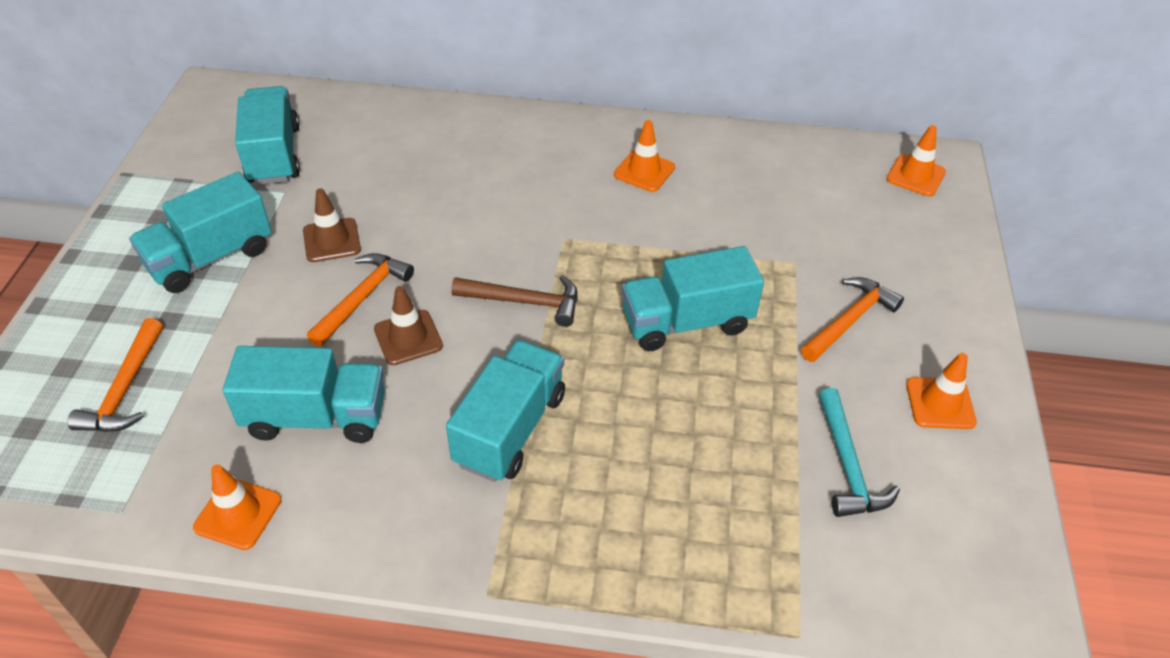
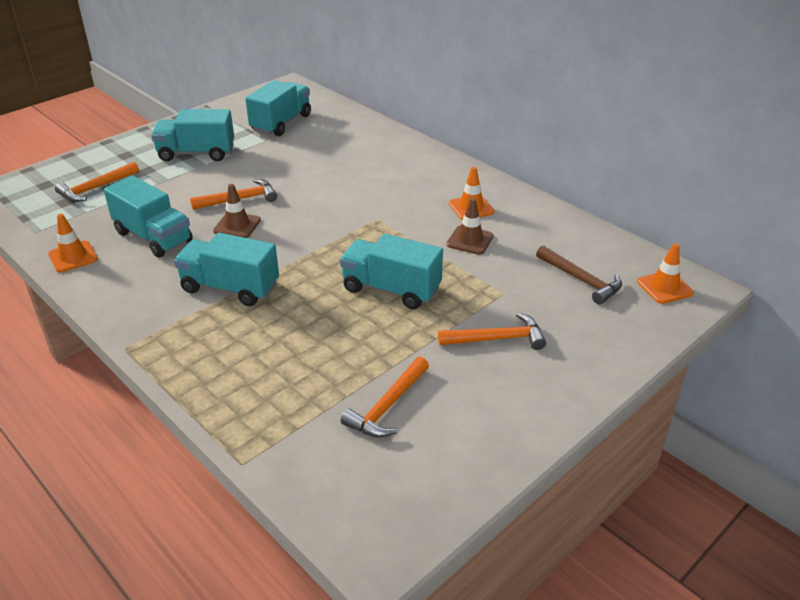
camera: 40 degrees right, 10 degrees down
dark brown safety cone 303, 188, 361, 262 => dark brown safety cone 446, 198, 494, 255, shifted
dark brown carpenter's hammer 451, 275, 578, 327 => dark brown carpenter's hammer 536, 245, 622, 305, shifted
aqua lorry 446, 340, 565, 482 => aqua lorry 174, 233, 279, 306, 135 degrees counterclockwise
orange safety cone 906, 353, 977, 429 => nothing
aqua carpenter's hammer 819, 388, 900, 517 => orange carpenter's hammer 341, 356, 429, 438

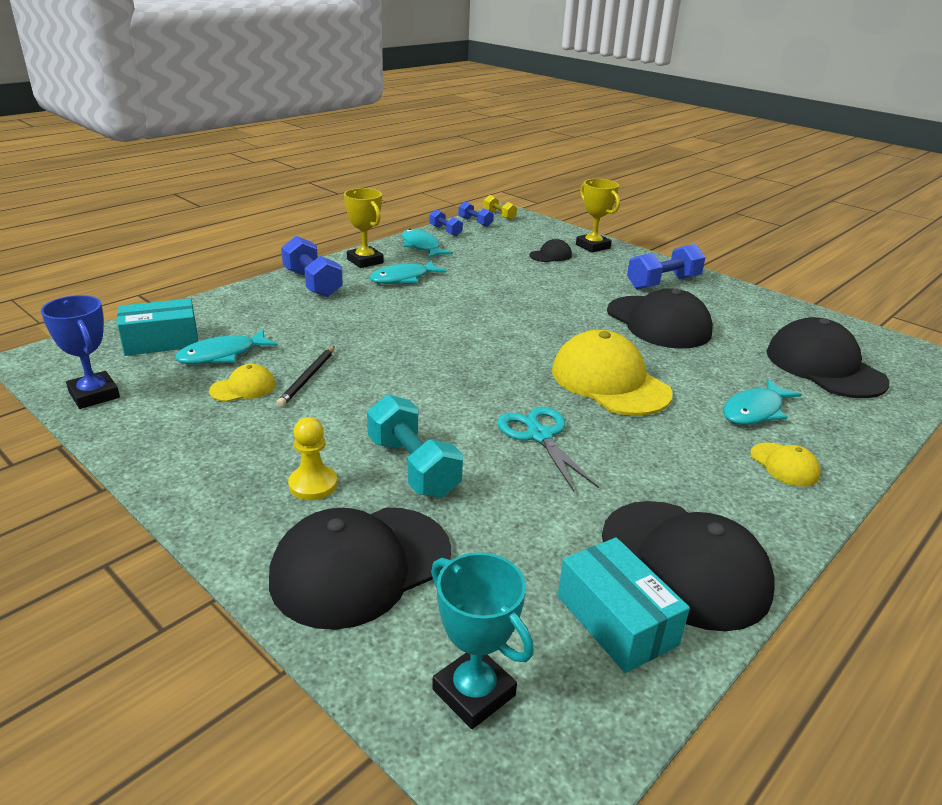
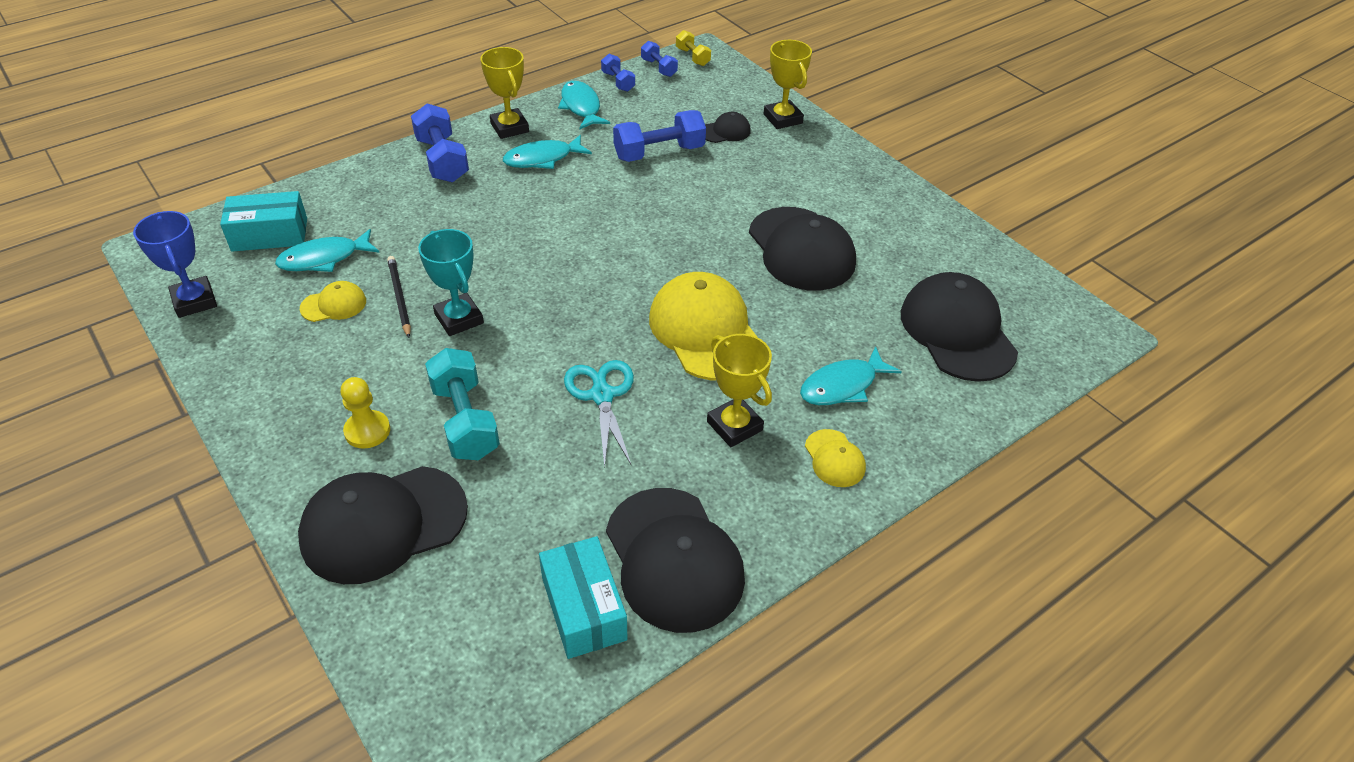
camera: 10 degrees right, 15 degrees up
blue dumbbell 627, 244, 706, 290 => blue dumbbell 613, 110, 706, 162, shifted
jet-black pencil 277, 346, 335, 407 => jet-black pencil 387, 256, 411, 338, 135 degrees clockwise
aqua award cup 431, 552, 534, 729 => aqua award cup 418, 229, 484, 336, shifted
nothing => bright yellow award cup 707, 334, 772, 447

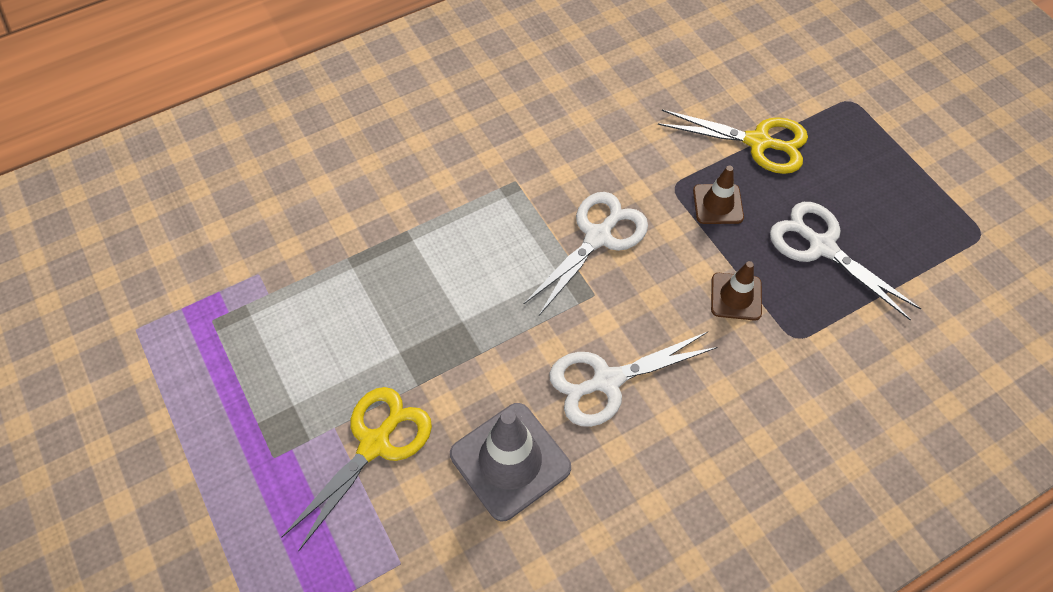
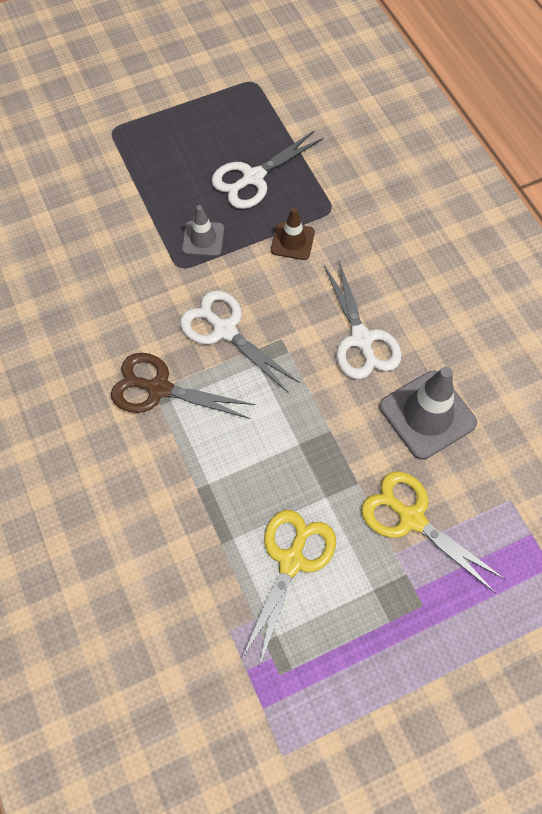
camera: 85 degrees left, 5 degrees up
bright yellow scissors 658, 110, 808, 174 => bright yellow scissors 241, 510, 336, 667, shifted
dark brown safety cone 693, 165, 744, 224 => gray safety cone 182, 205, 224, 256
nothing => dark brown scissors 111, 353, 255, 419

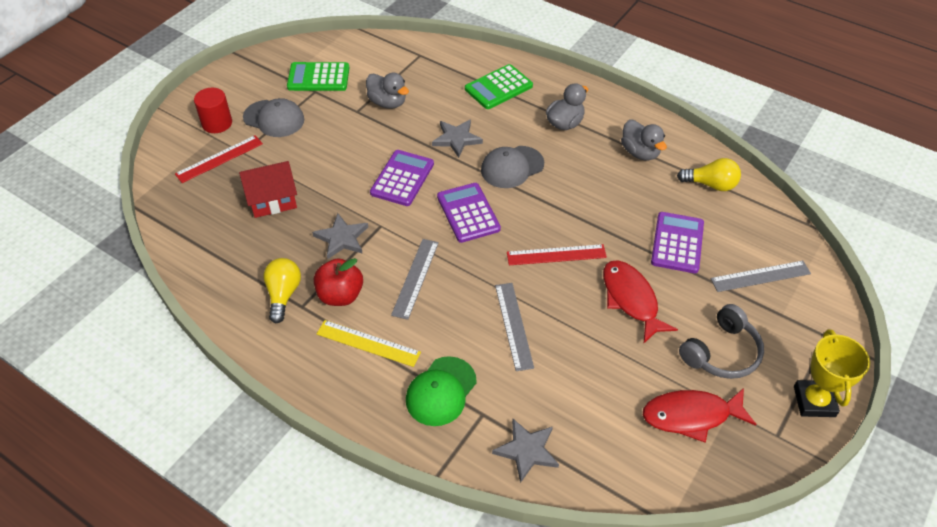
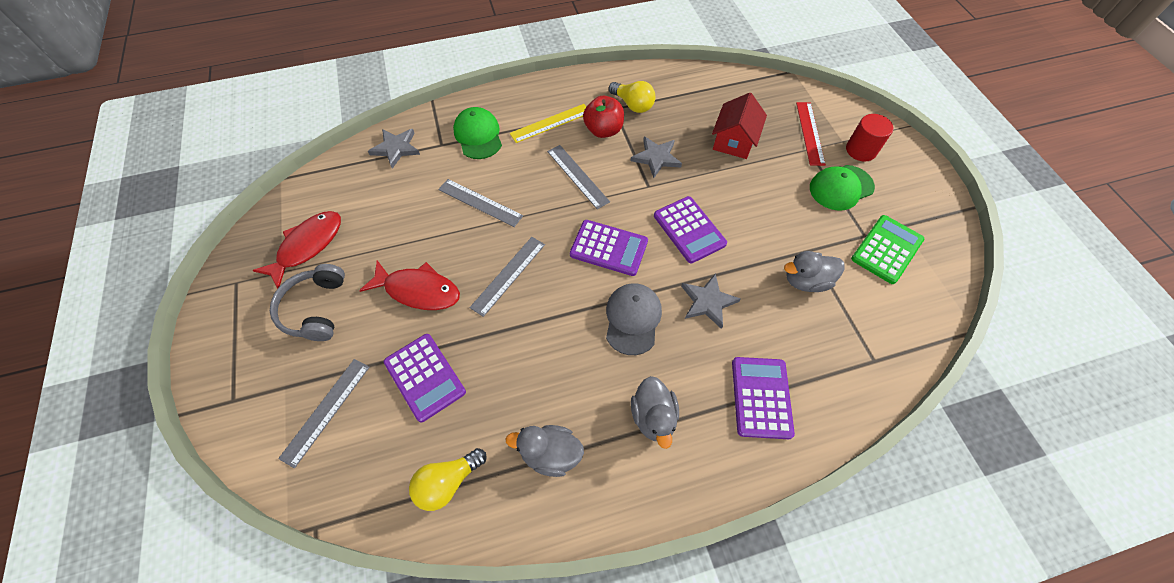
camera: 130 degrees right, 10 degrees up
leaf-green calculator 465, 64, 533, 109 => purple calculator 732, 357, 795, 439
gray peaked cap 243, 98, 304, 137 => leaf-green peaked cap 810, 165, 875, 211
scarlet straightedge 507, 244, 607, 265 => gray straightedge 470, 237, 545, 317
bright yellow award cup 794, 329, 870, 417 => nothing

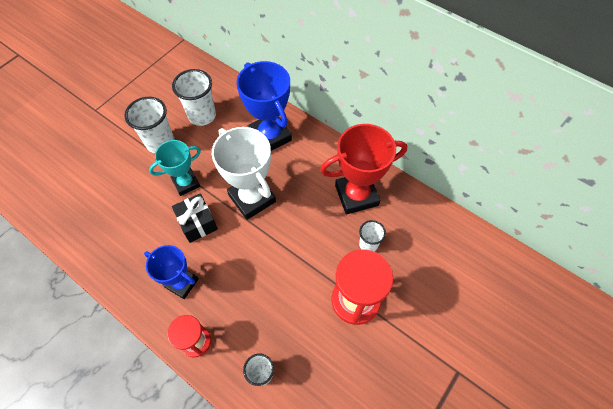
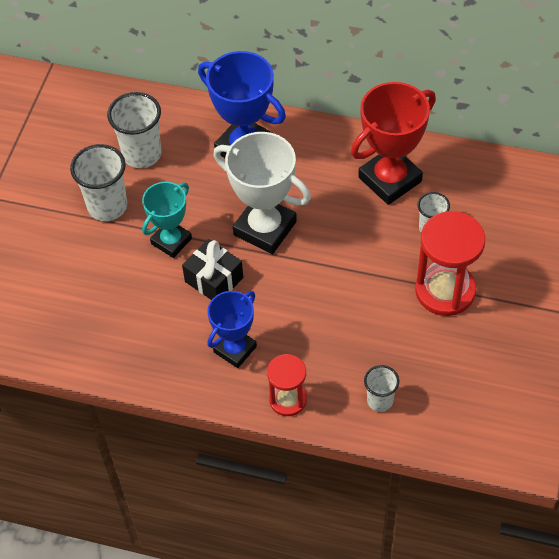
camera: 20 degrees left, 5 degrees down
blue award cup 144, 245, 199, 299 => blue award cup 207, 291, 257, 368, 60 degrees counterclockwise

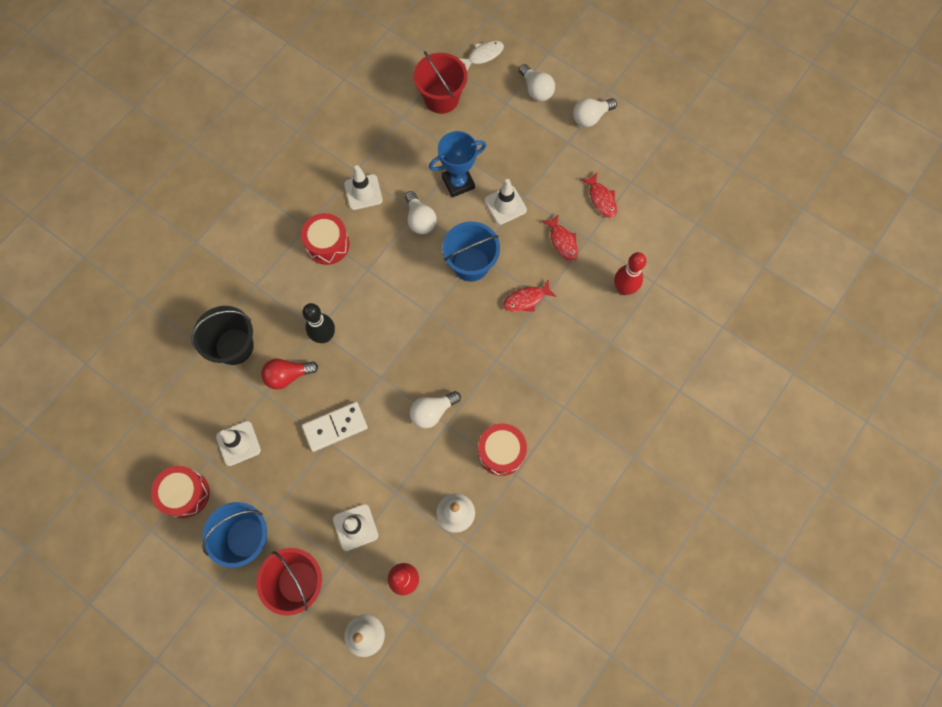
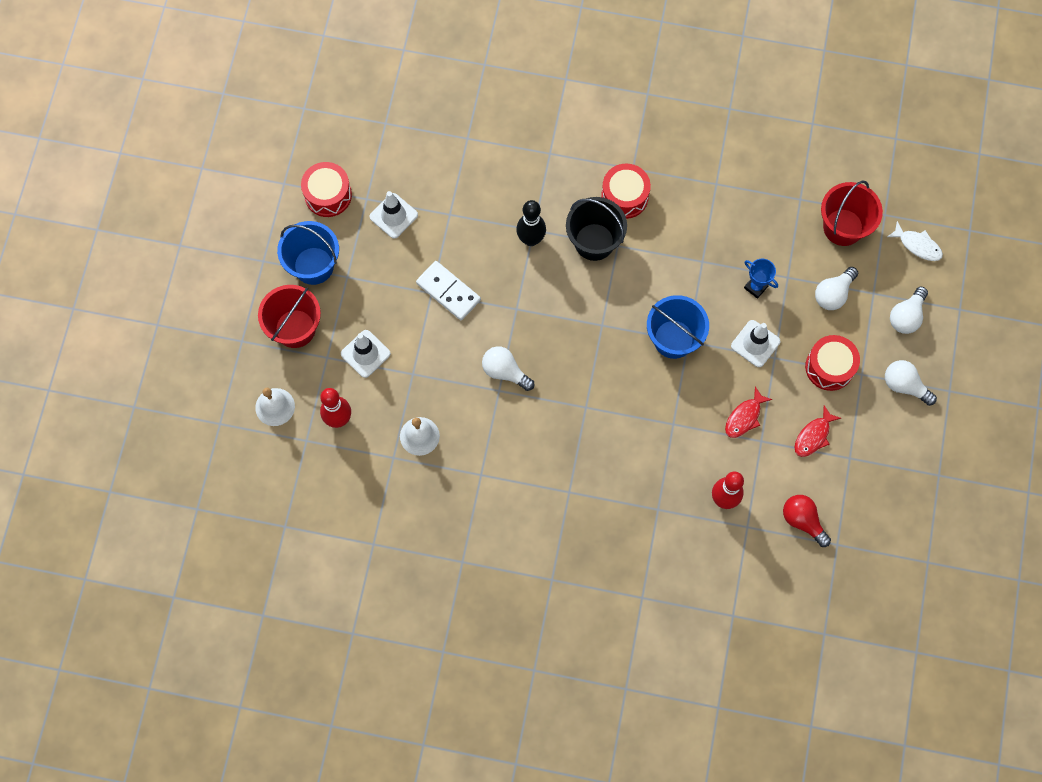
camera: 65 degrees right, 0 degrees up
blue award cup 429, 131, 486, 198 => blue award cup 744, 259, 778, 299, x0.62
white safety cone 344, 165, 383, 210 => nothing
white light bulb 405, 191, 437, 234 => white light bulb 815, 267, 858, 310, shifted
scarlet fish figure 503, 279, 557, 312 => nothing
jet-black sand bucket 191, 306, 254, 365 => jet-black sand bucket 566, 197, 627, 261, shifted
scarlet light bulb 261, 359, 318, 390 => scarlet light bulb 783, 495, 831, 547, shifted
scarlet drum 478, 424, 527, 476 => scarlet drum 805, 335, 860, 391, shifted

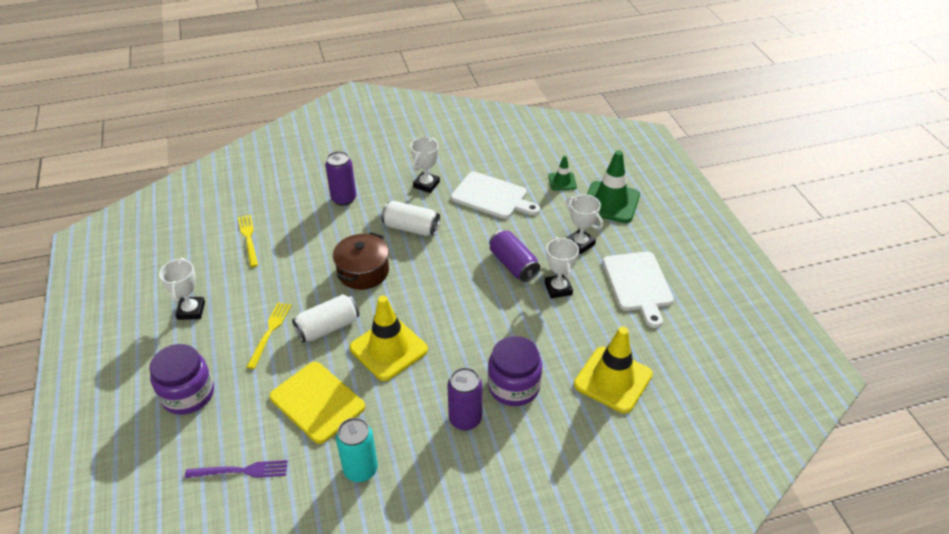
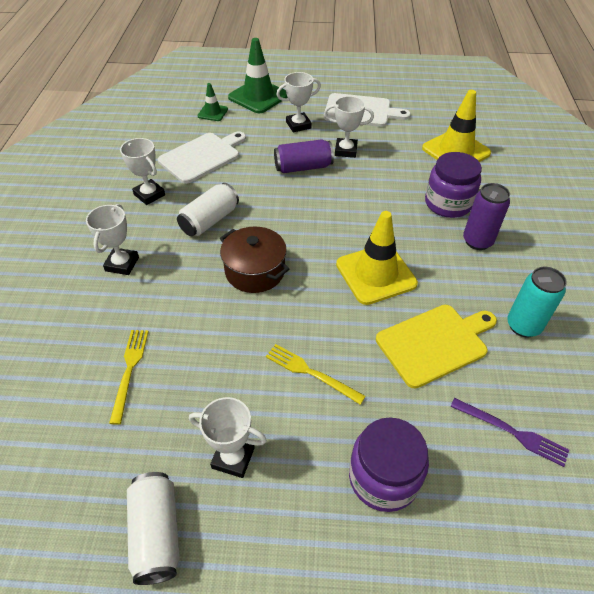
camera: 70 degrees left, 5 degrees up
purple tin 325, 151, 356, 206 => white award cup 86, 204, 139, 275
bright yellow dinner fork 238, 215, 258, 267 => bright yellow dinner fork 109, 330, 149, 425, 90 degrees clockwise
white tin 292, 294, 359, 342 => white tin 127, 472, 180, 585, shifted
purple dinner fork 185, 460, 288, 478 => purple dinner fork 450, 398, 569, 467, 105 degrees clockwise

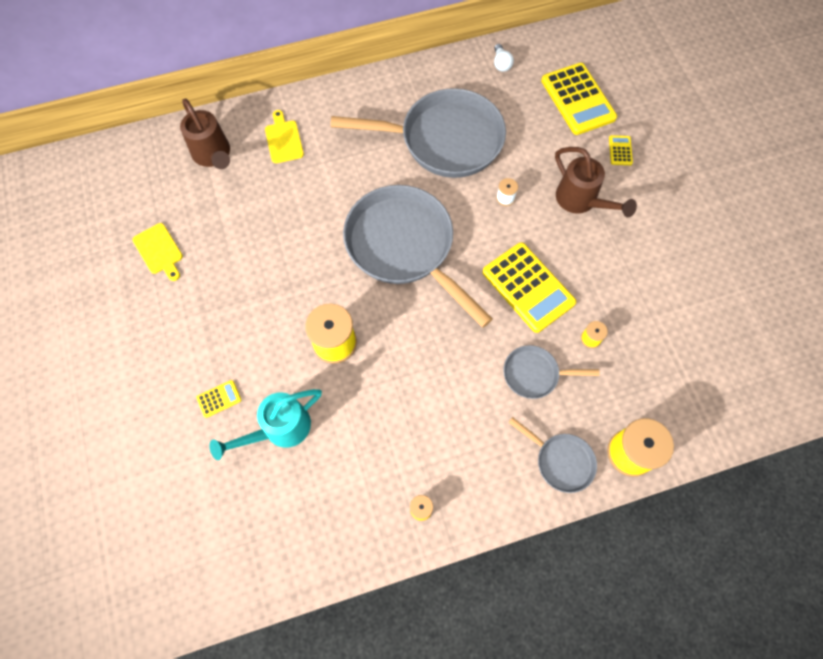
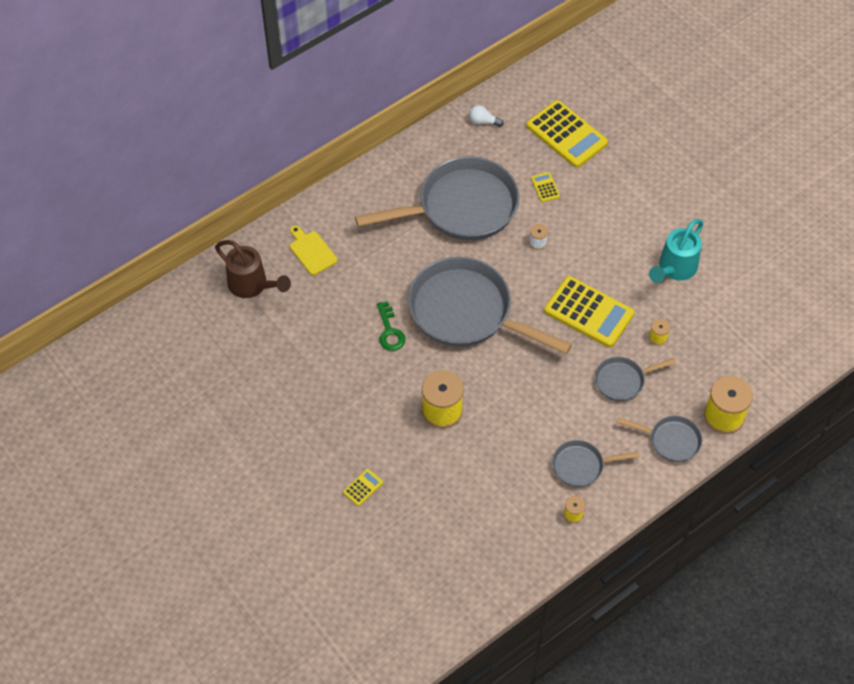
camera: 20 degrees left, 10 degrees down
white light bulb 494, 44, 514, 72 => white light bulb 469, 105, 504, 127, 135 degrees clockwise
bright yellow calculator 609, 135, 633, 165 => bright yellow calculator 531, 172, 560, 202, shifted
dark brown sprinkling can 555, 147, 637, 217 => nothing
bright yellow chopping board 133, 223, 183, 281 => nothing
aqua sprinkling can 210, 389, 322, 460 => aqua sprinkling can 649, 219, 703, 283, shifted
nothing => leaf-green key 377, 301, 405, 351
nothing => gray frying pan 552, 440, 639, 487

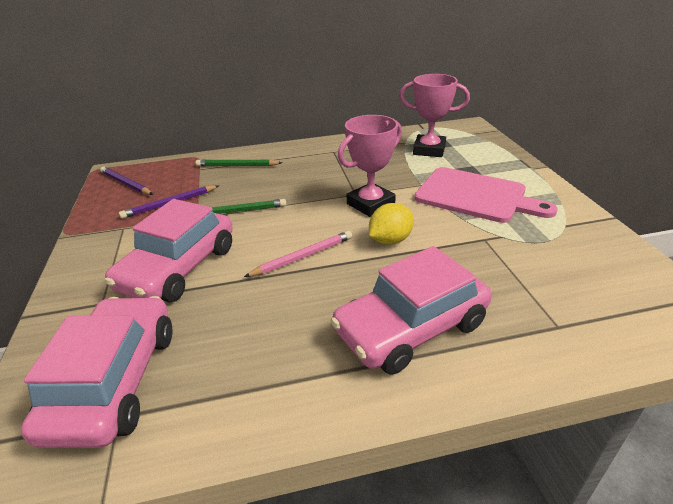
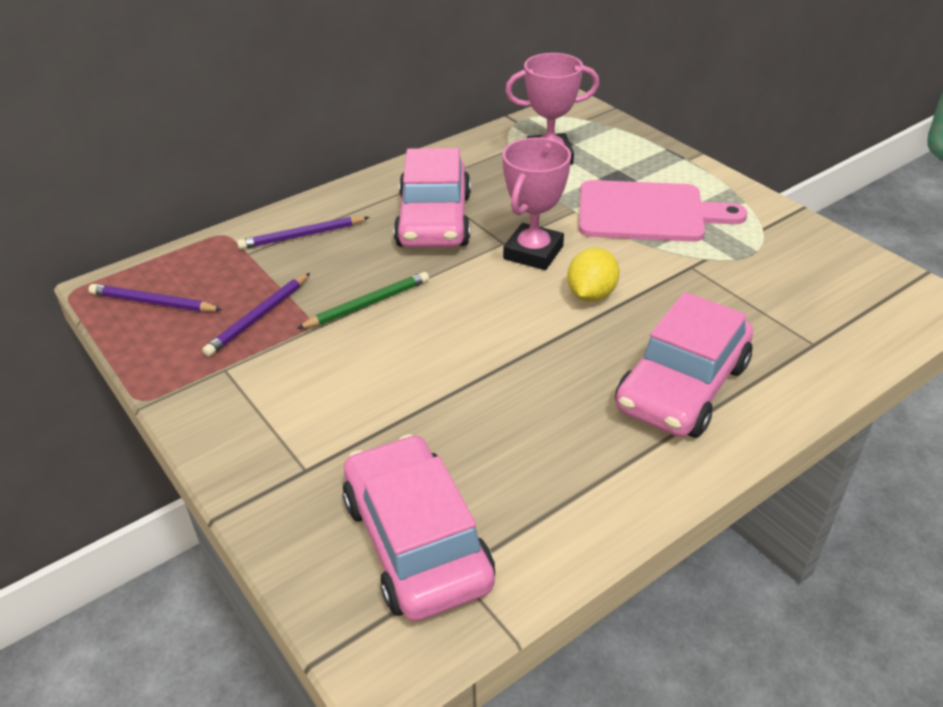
camera: 25 degrees left, 5 degrees up
leaf-green pencil 196, 160, 282, 167 => purple pencil 237, 216, 370, 250
rosy automobile 105, 199, 233, 302 => rosy automobile 394, 148, 471, 248, shifted
rosy pencil 244, 231, 352, 277 => nothing

